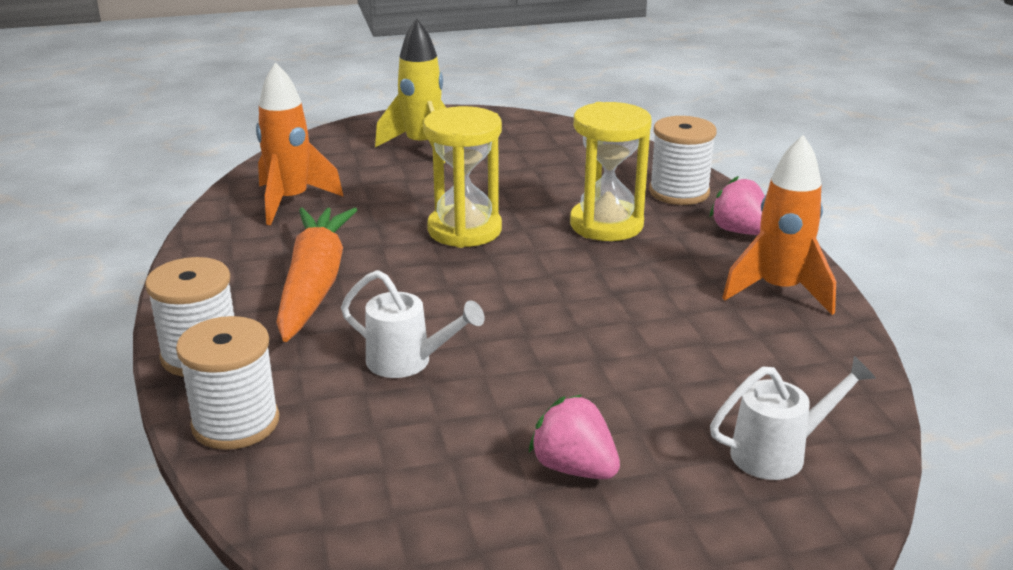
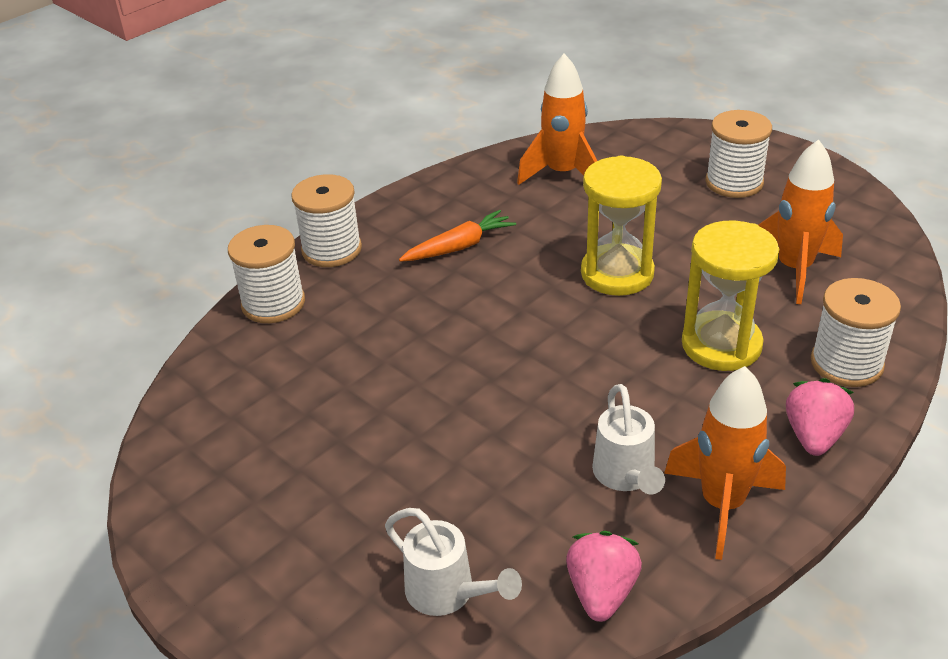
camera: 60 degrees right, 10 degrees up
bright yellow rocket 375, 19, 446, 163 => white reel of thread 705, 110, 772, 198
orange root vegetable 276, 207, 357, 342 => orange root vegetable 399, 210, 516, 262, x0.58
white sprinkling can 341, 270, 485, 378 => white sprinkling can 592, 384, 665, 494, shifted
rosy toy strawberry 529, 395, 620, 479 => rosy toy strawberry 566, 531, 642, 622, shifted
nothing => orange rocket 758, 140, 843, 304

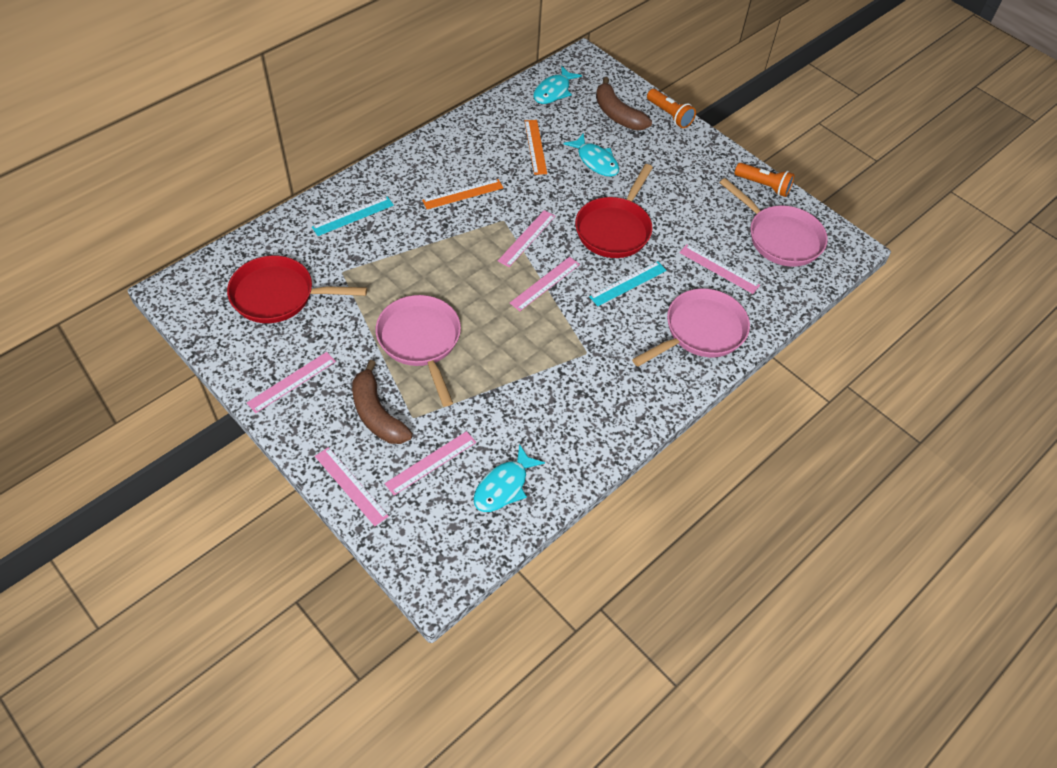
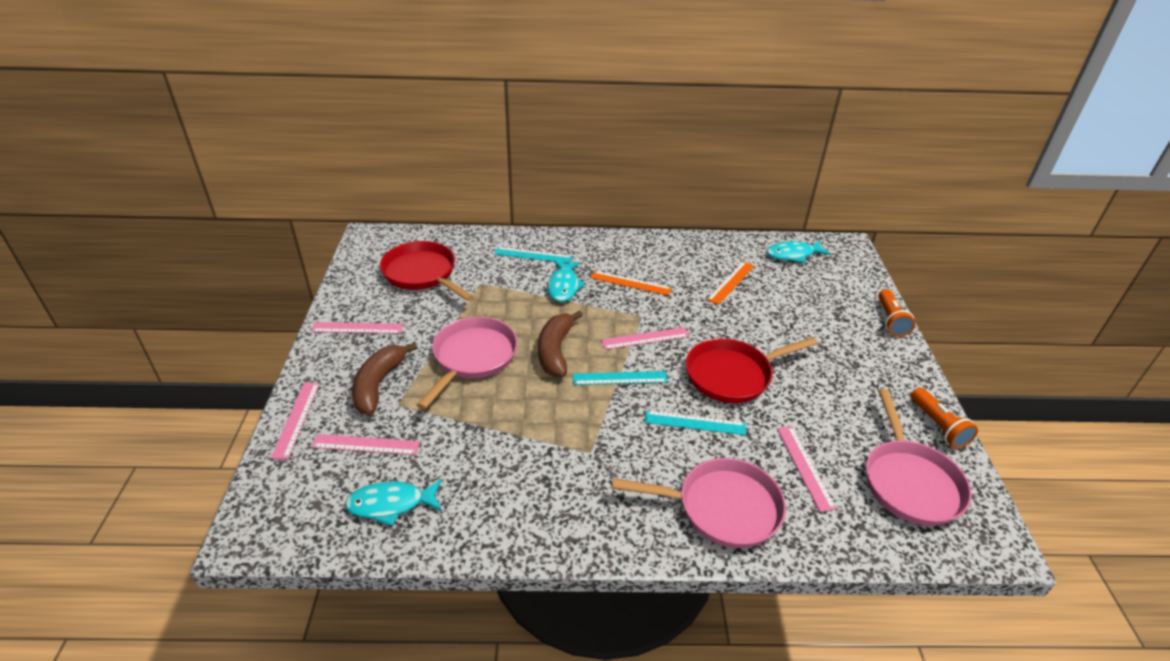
camera: 45 degrees right, 15 degrees down
dark brown banana fruit 596, 77, 652, 130 => dark brown banana fruit 538, 310, 583, 377, shifted
aqua fish figure 563, 133, 619, 177 => aqua fish figure 547, 260, 586, 302, shifted
rosy straightedge 510, 257, 580, 311 => aqua straightedge 573, 371, 668, 385

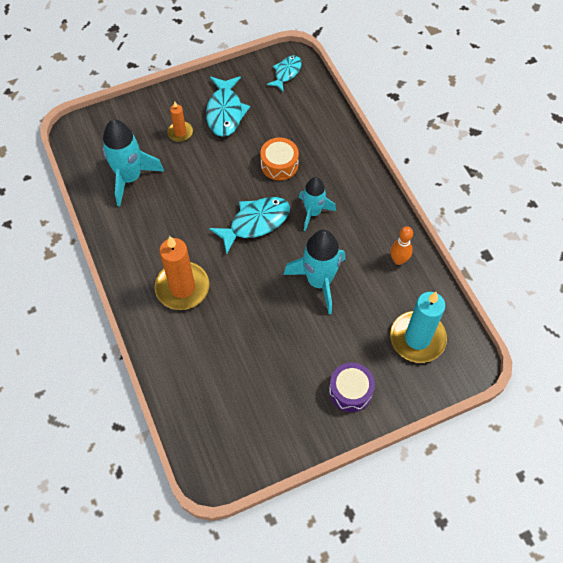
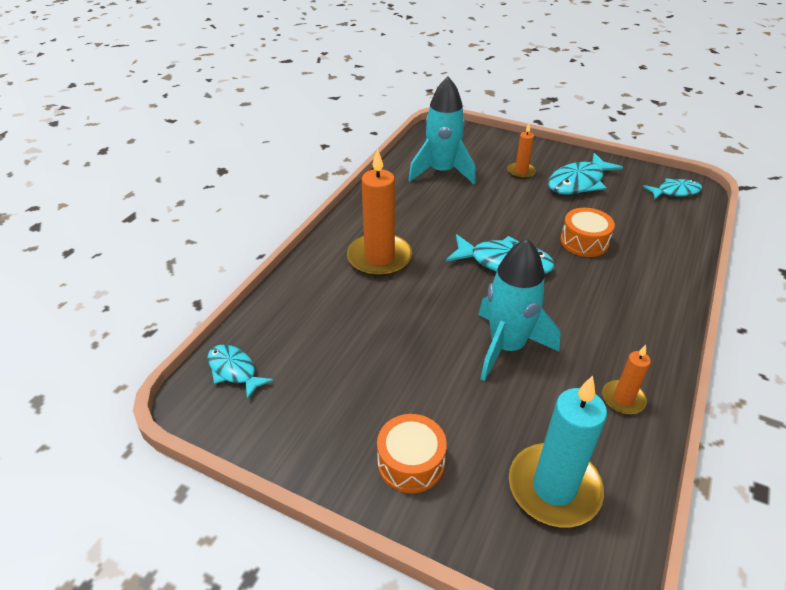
camera: 50 degrees right, 20 degrees down
aqua rocket 299, 177, 336, 231 => nothing
orange skittle 390, 226, 413, 265 => orange candle 602, 345, 651, 414
purple drum 329, 363, 375, 412 => orange drum 377, 414, 447, 493
nothing => aqua fish figure 207, 344, 274, 400

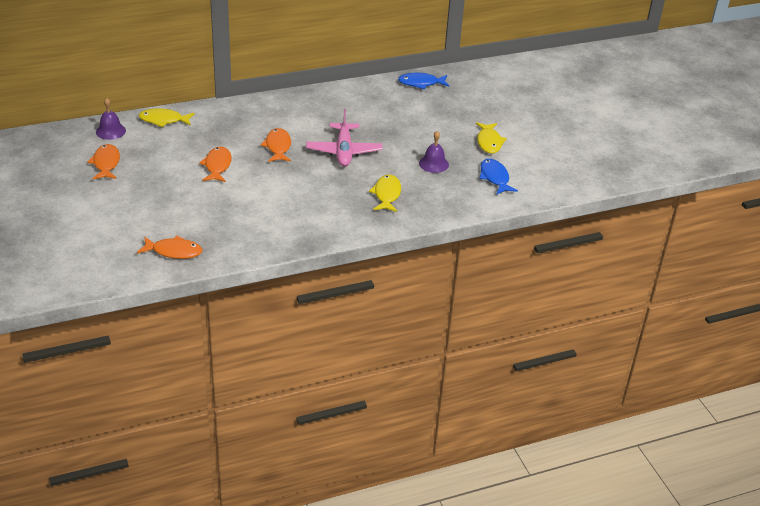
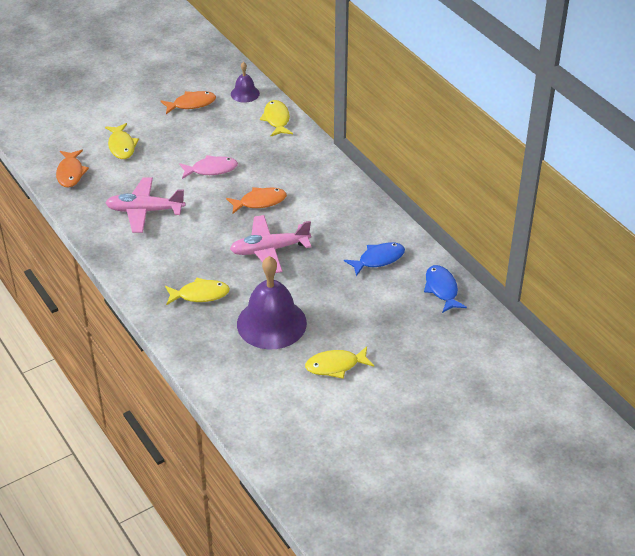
camera: 80 degrees right, 5 degrees up
purple hand bell 419, 131, 449, 173 => purple hand bell 237, 256, 307, 350, x1.99
orange fish figure 199, 147, 232, 182 => rosy fish figure 179, 155, 238, 179
blue fish figure 479, 159, 518, 195 => blue fish figure 344, 242, 405, 276, shifted
nothing => bright yellow fish figure 105, 123, 139, 159
nothing => rosy toy plane 105, 177, 185, 233

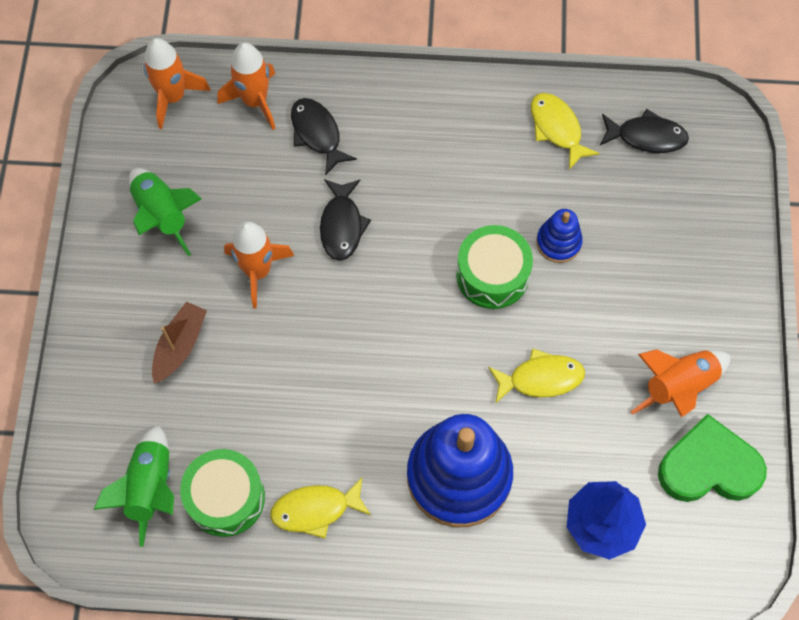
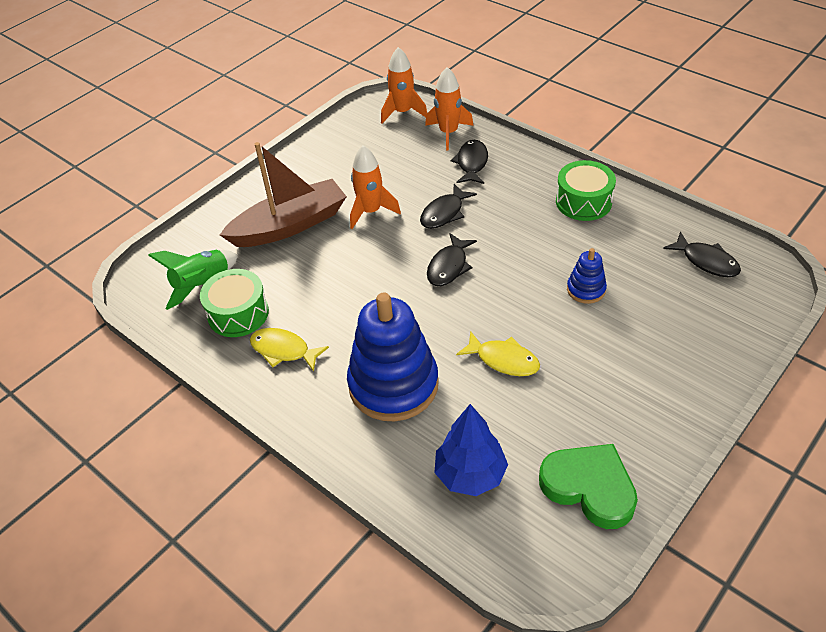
camera: 40 degrees right, 20 degrees down
bright yellow fish figure 531, 93, 600, 170 => nothing
leaf-green rocket 129, 168, 202, 256 => nothing
leaf-green drum 456, 225, 533, 309 => leaf-green drum 556, 160, 616, 221, shifted
dark brown boat 152, 302, 207, 384 => dark brown boat 220, 142, 347, 247, x1.92
orange rocket 631, 350, 731, 418 => nothing
nothing => jet-black fish figure 427, 233, 477, 286

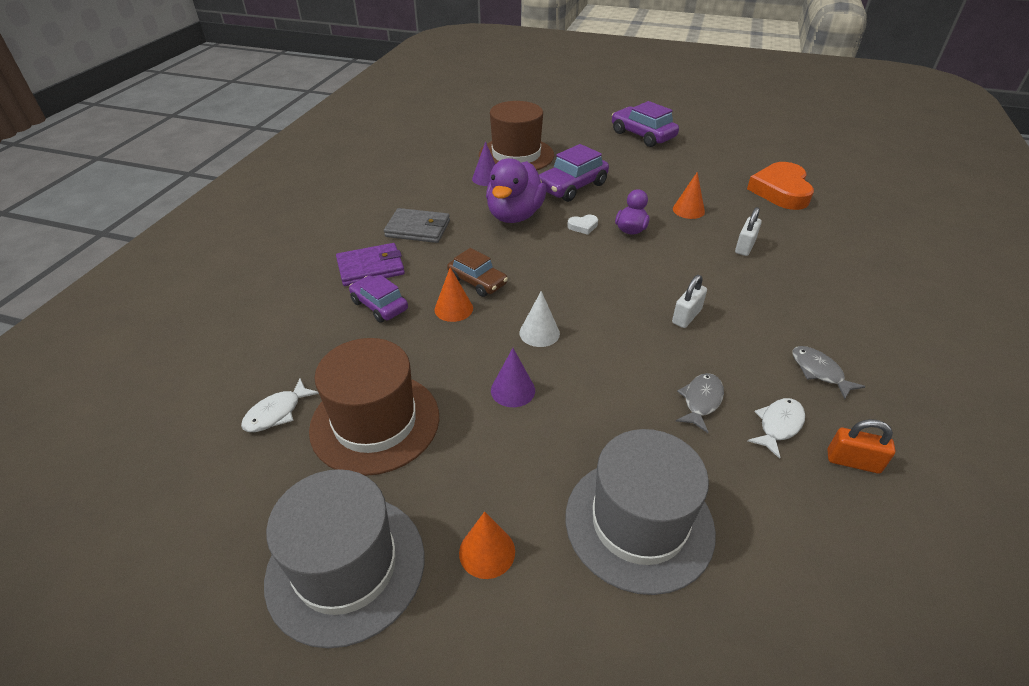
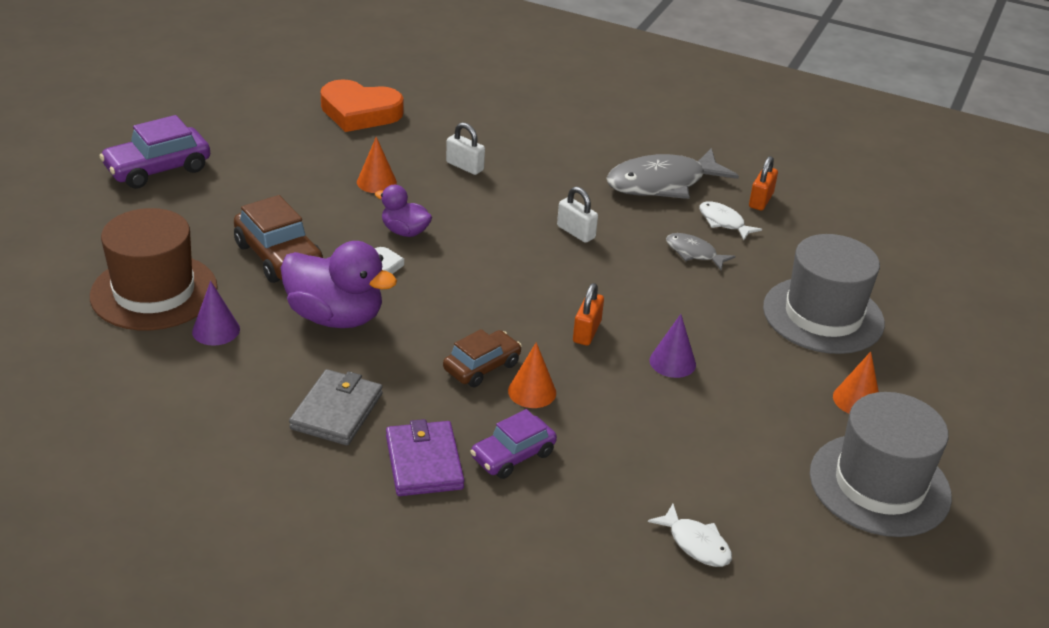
camera: 85 degrees left, 5 degrees down
purple automobile 539, 144, 609, 202 => dark brown automobile 234, 195, 323, 283
white cone shape 519, 291, 560, 347 => orange small lock 573, 283, 604, 346
dark brown tall hat 309, 338, 439, 476 => nothing
gray fish figure 793, 346, 866, 399 => gray fish figure 606, 148, 739, 199, x2.04

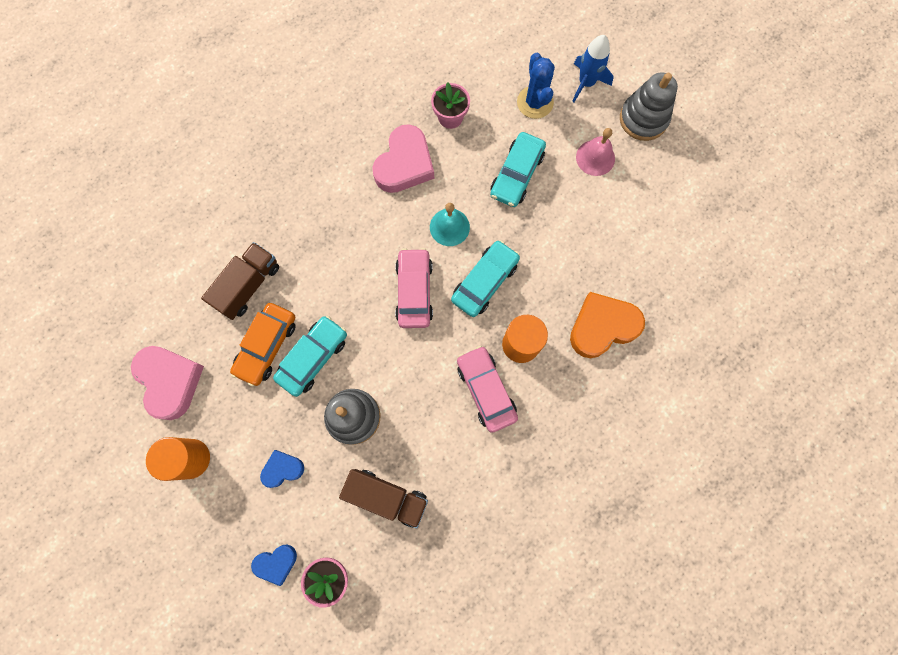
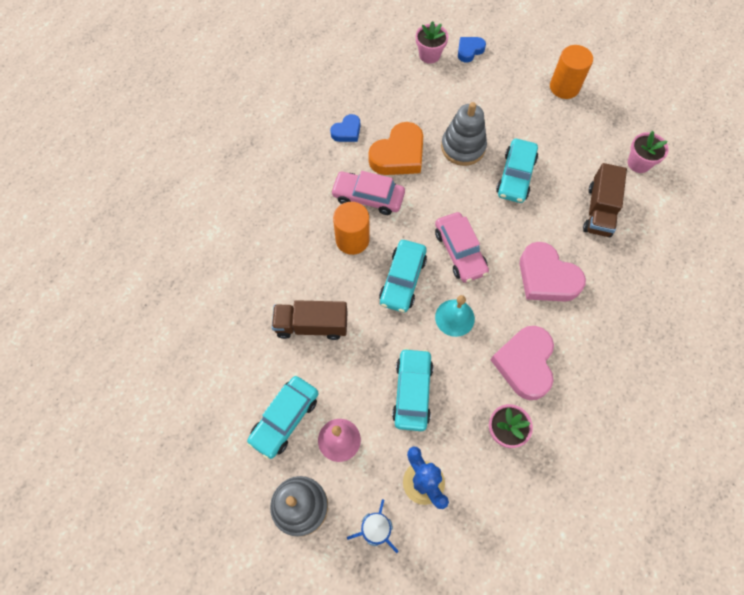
camera: 160 degrees right, 10 degrees down
orange love heart 570, 292, 645, 358 => orange love heart 368, 122, 423, 175, shifted
orange automobile 230, 303, 296, 387 => nothing
rosy love heart 131, 346, 204, 420 => rosy love heart 520, 242, 586, 302, shifted
rosy automobile 457, 346, 518, 433 => rosy automobile 331, 171, 405, 215, 150 degrees clockwise
blue love heart 260, 450, 304, 488 => blue love heart 330, 114, 360, 142, shifted
dark brown lorry 339, 469, 428, 528 => dark brown lorry 272, 300, 348, 340, shifted
nothing => rosy potted plant 628, 131, 669, 173
nothing => aqua automobile 247, 376, 319, 459

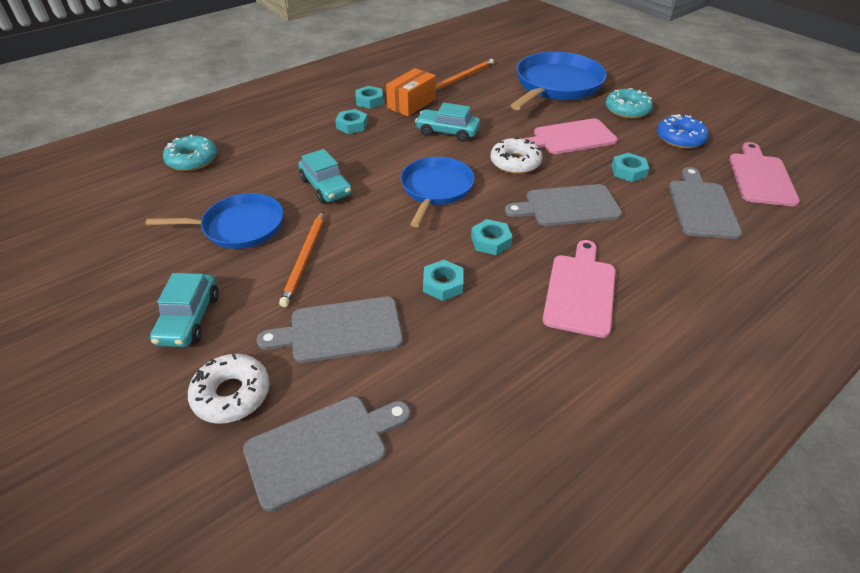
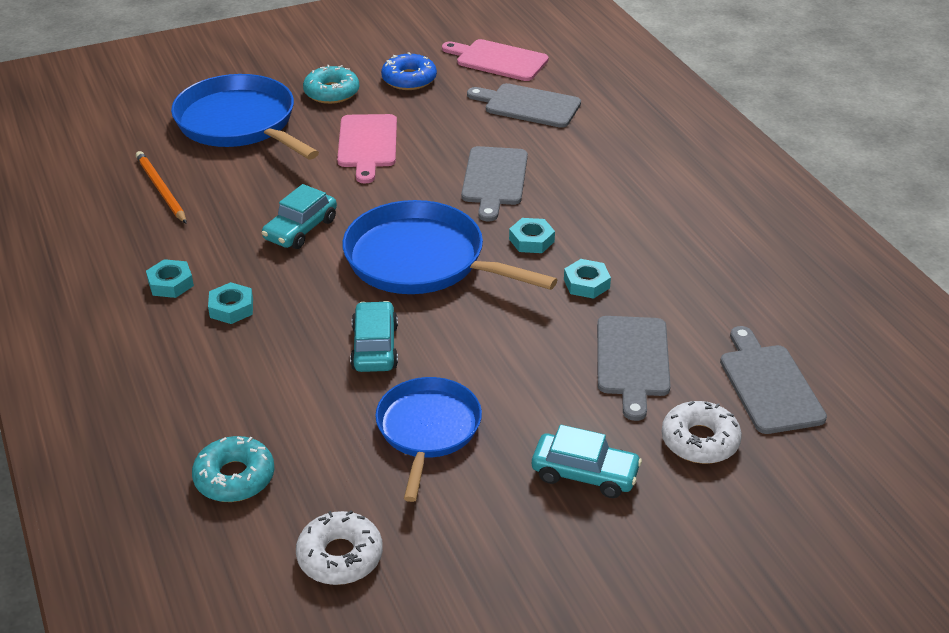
camera: 75 degrees left, 5 degrees down
orange package 386, 68, 436, 117 => nothing
white donut 490, 137, 542, 174 => white donut 296, 510, 383, 585, shifted
aqua automobile 298, 149, 352, 204 => aqua automobile 350, 301, 398, 372, 75 degrees counterclockwise
aqua hexagon nut 612, 153, 649, 182 => nothing
blue frying pan 400, 157, 475, 227 => blue frying pan 342, 200, 558, 294, x1.53
orange pencil 279, 212, 324, 307 => nothing
rosy chopping board 542, 240, 616, 338 => nothing

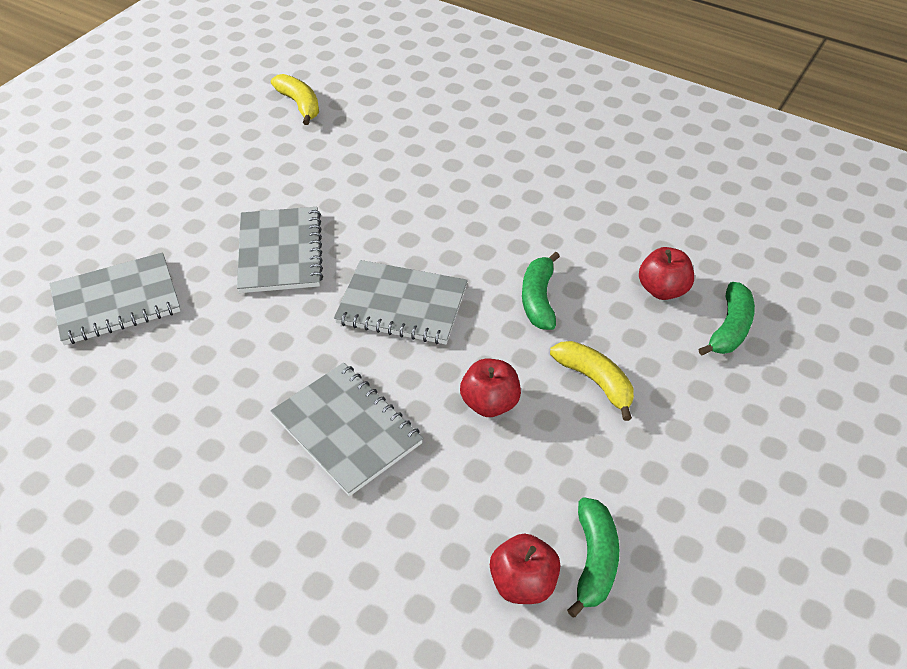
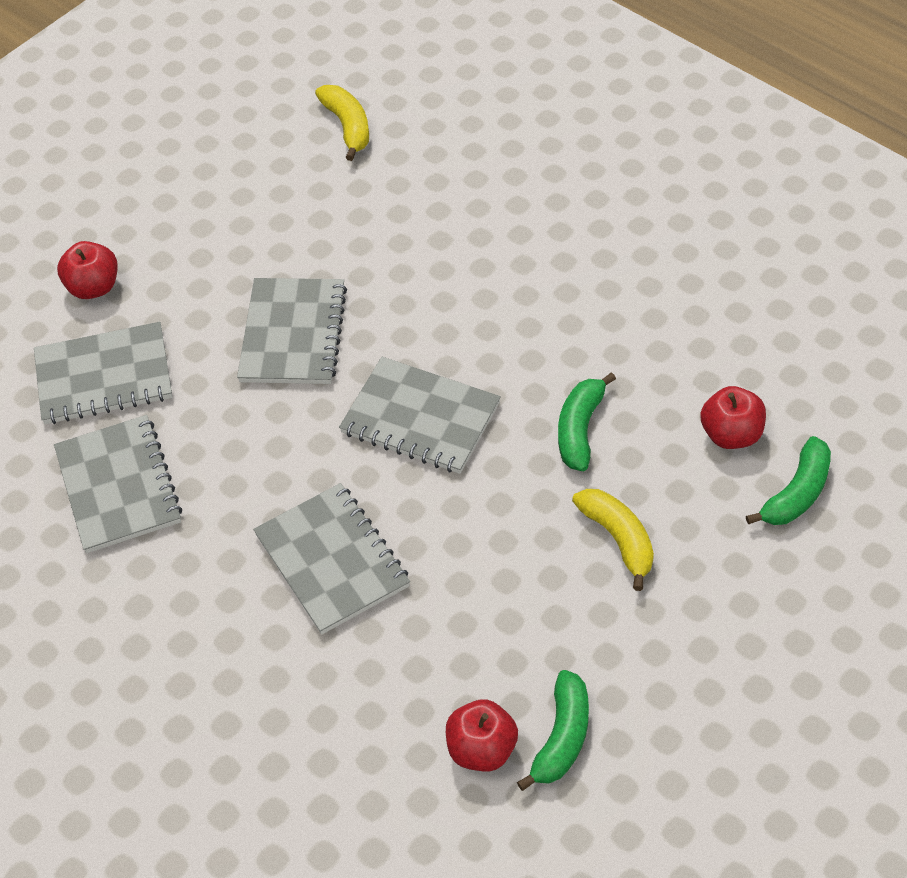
camera: 15 degrees right, 5 degrees up
scarlet apple 460, 359, 521, 417 => scarlet apple 57, 241, 118, 299, shifted
nothing => gray exercise book 54, 415, 182, 553

